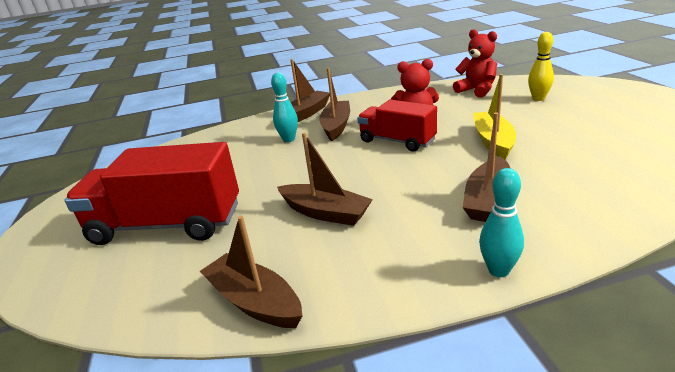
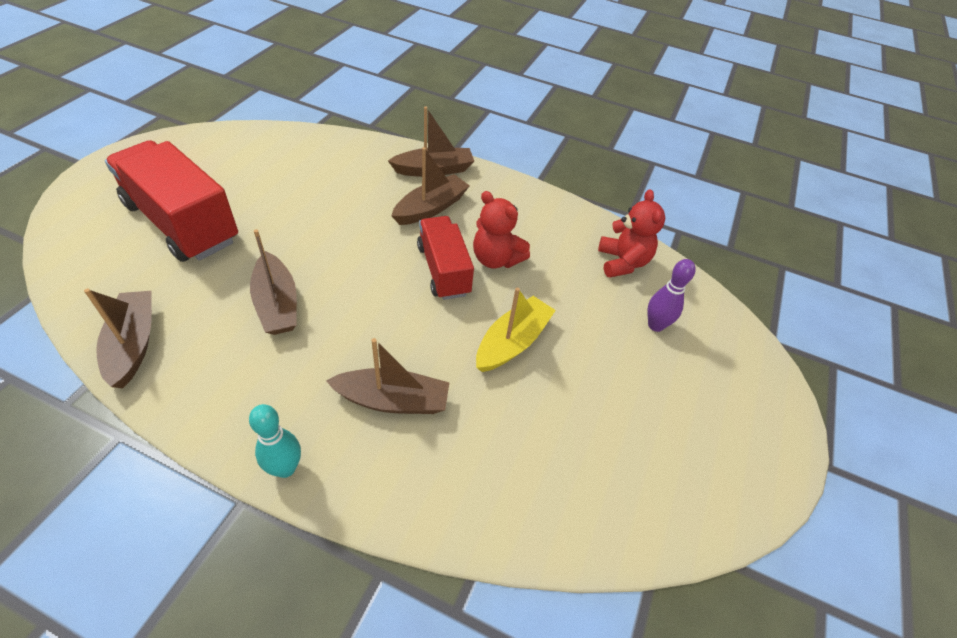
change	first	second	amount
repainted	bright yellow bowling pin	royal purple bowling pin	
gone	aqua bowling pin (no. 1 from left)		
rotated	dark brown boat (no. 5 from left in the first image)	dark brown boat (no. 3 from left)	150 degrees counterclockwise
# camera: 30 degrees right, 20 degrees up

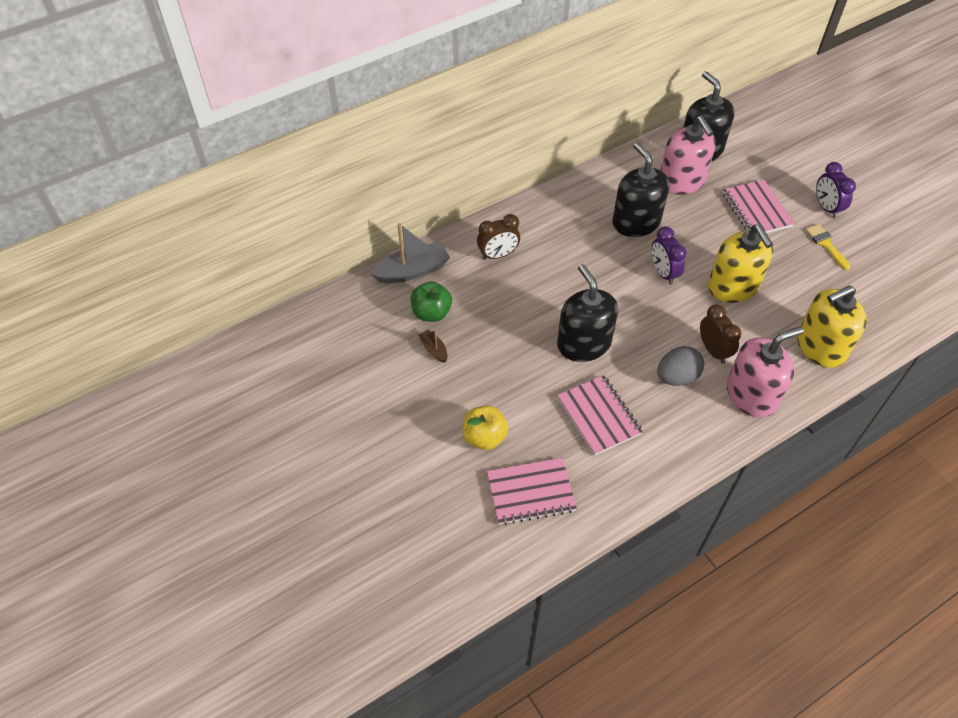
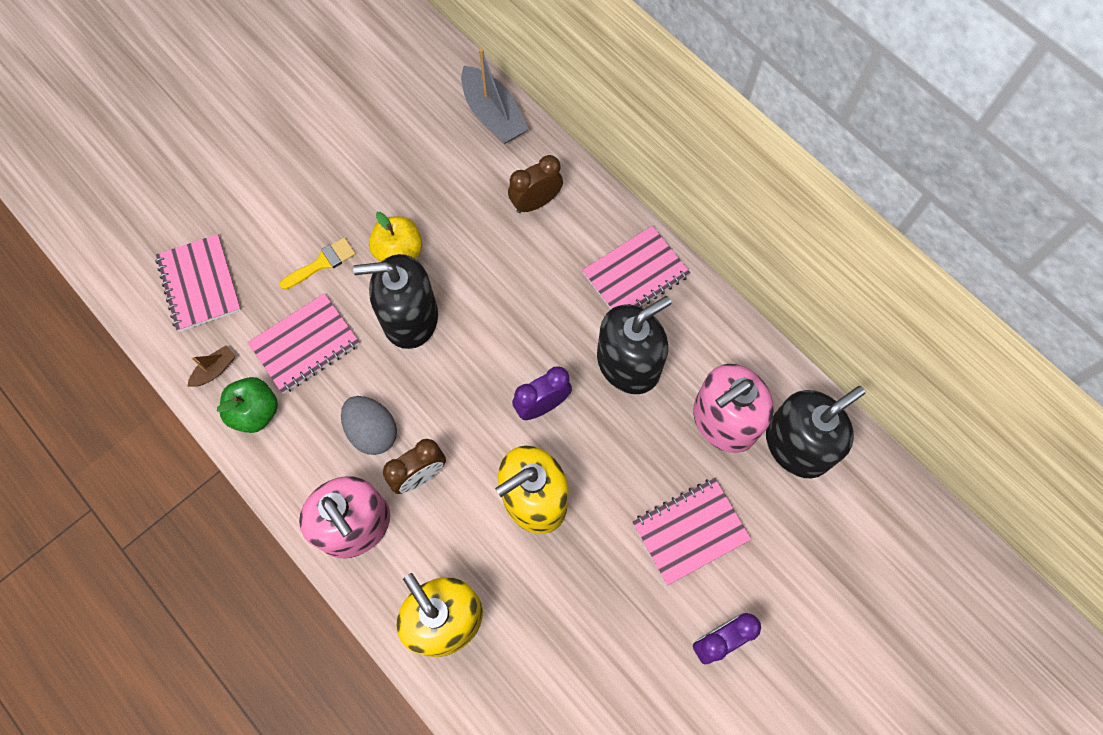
change	first	second	amount
rotated	dark brown alarm clock (no. 1 from left in the first image)	dark brown alarm clock (no. 2 from left)	90 degrees clockwise
shifted	bright yellow brush		
rotated	black soap dispenser (no. 1 from left)		150 degrees counterclockwise
shifted	green apple		
shifted	dark brown boat		
shifted	bright yellow apple		
new		rosy notepad (no. 3 from left)	
# camera: 80 degrees right, 15 degrees up

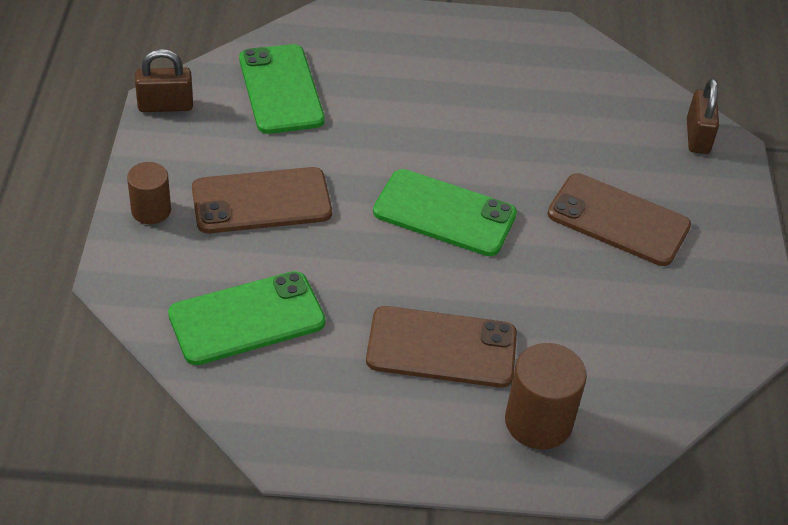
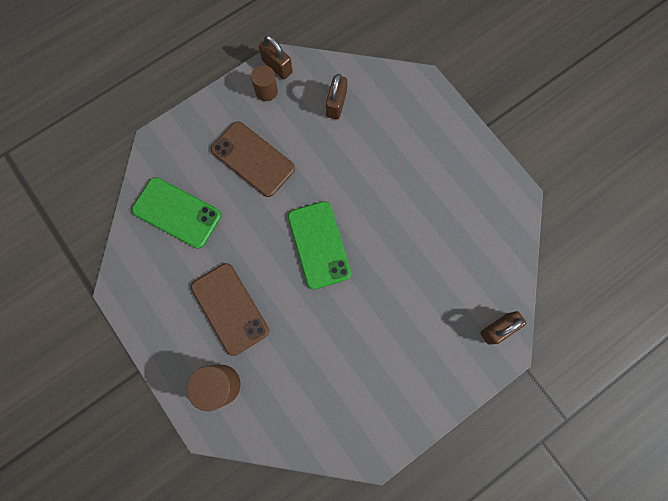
change	first	second	amount
swapped	green smartphone (no. 2 from left)	dark brown lock (no. 2 from left)	
shifted	dark brown solid cylinder (no. 1 from left in the first image)	dark brown solid cylinder (no. 2 from left)	
gone	dark brown smartphone (no. 3 from left)		
# camera: 55 degrees right, 30 degrees up

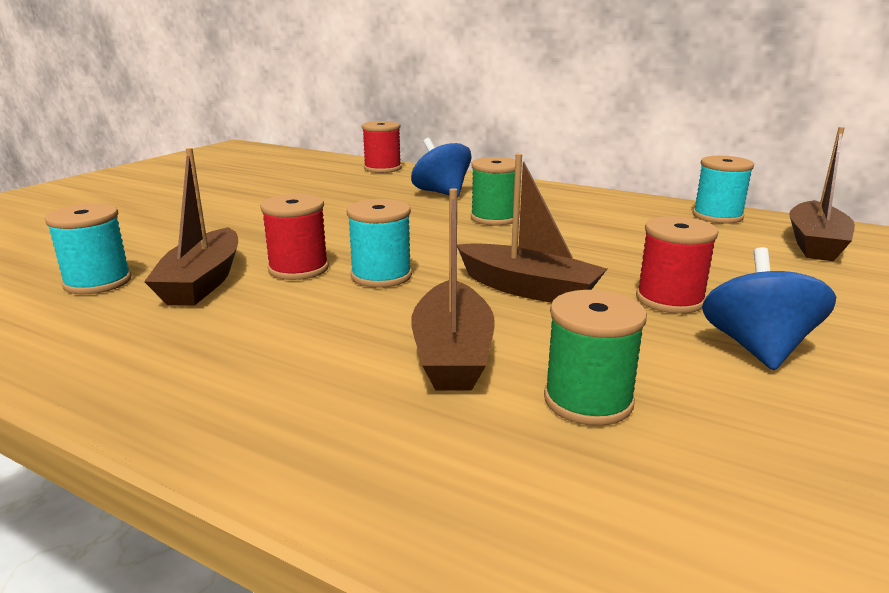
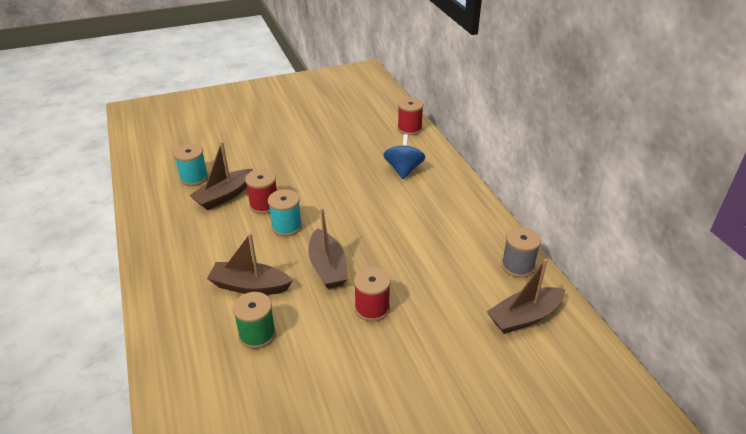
change	first	second	amount
repainted	aqua reel of thread (no. 3 from left)	grey reel of thread	
gone	green reel of thread (no. 1 from left)		
rotated	dark brown boat (no. 2 from left)		60 degrees clockwise
gone	cobalt spinning top (no. 2 from left)		
# camera: 40 degrees right, 15 degrees up

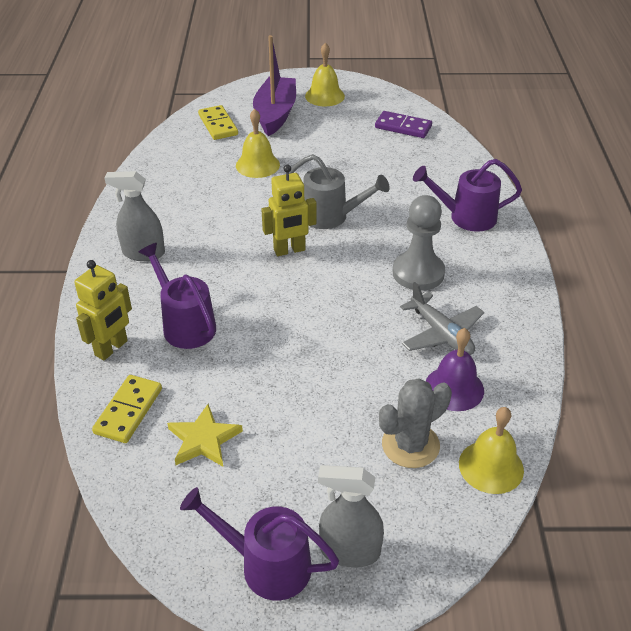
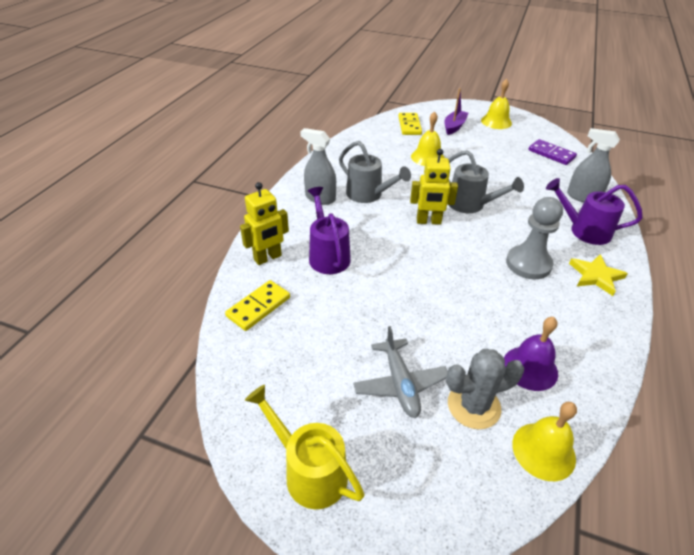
change	first	second	amount
scaled	royal purple boat		x0.62
shifted	grey toy plane		
shifted	bright yellow star		
shifted	grey sprayer (no. 2 from left)		
repainted	royal purple sprinkling can (no. 2 from left)	bright yellow sprinkling can	
new		grey sprinkling can (no. 1 from left)	
# camera: 20 degrees right, 0 degrees up

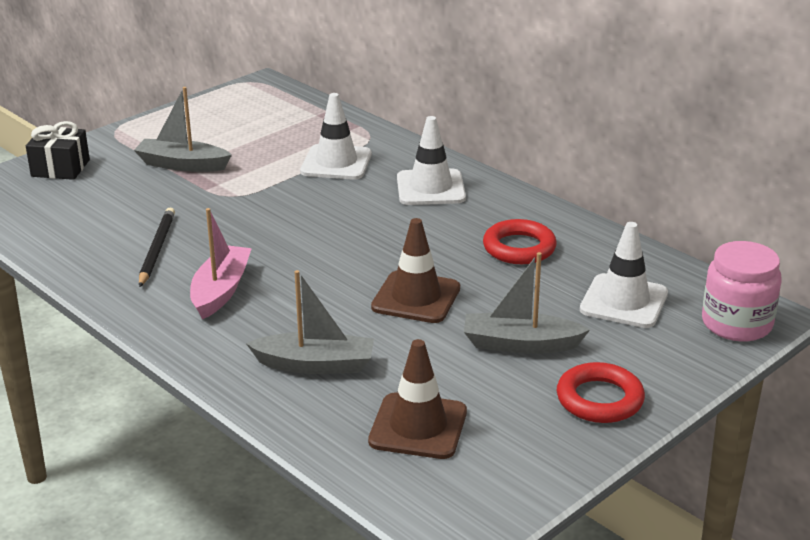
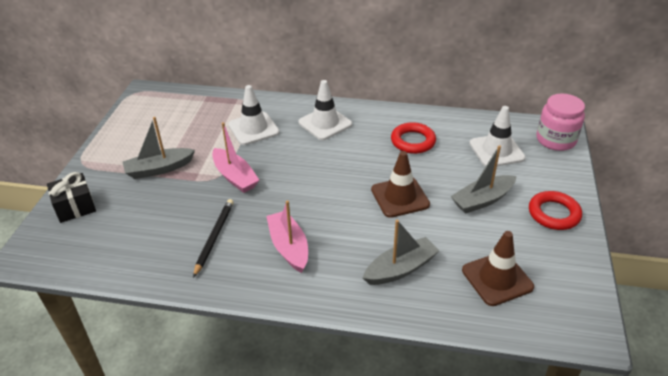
change	first	second	amount
rotated	black wooden pencil		45 degrees clockwise
new		rosy boat (no. 1 from left)	
# camera: 35 degrees left, 10 degrees up

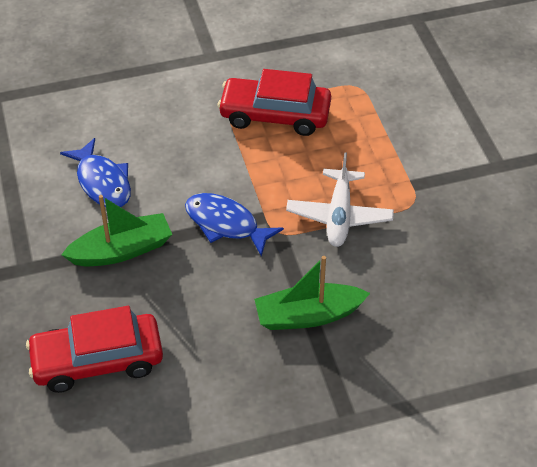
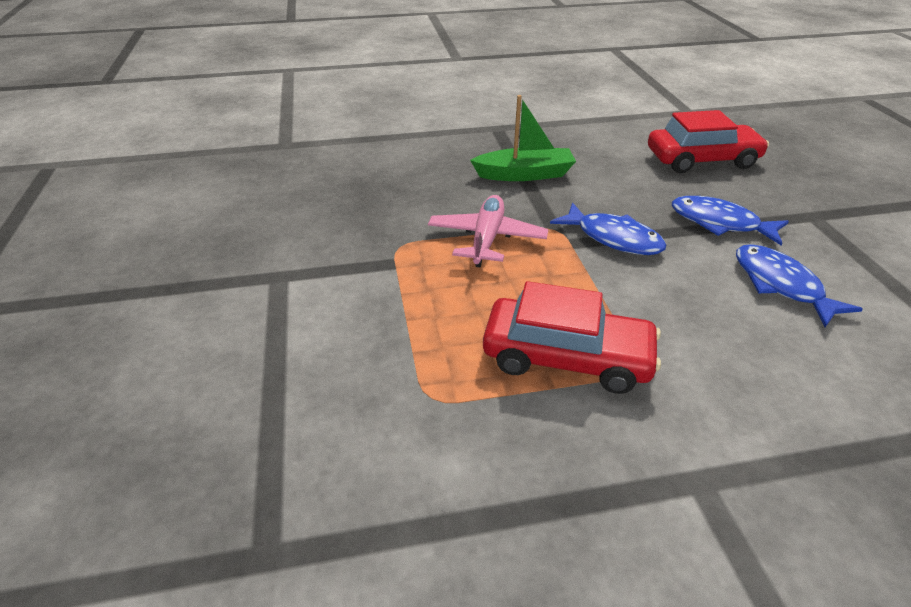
change	first	second	amount
repainted	pure white toy plane	rosy toy plane	
swapped	green boat (no. 1 from left)	cobalt toy fish (no. 2 from left)	
# camera: 175 degrees left, 10 degrees down

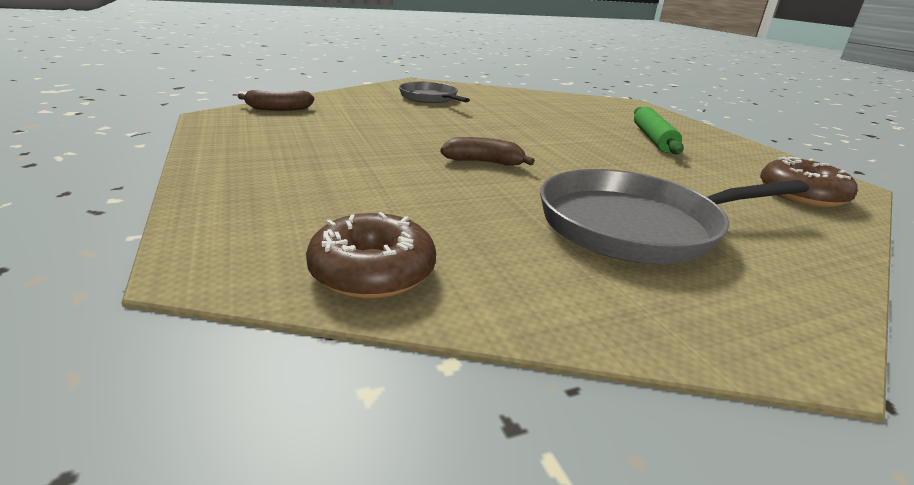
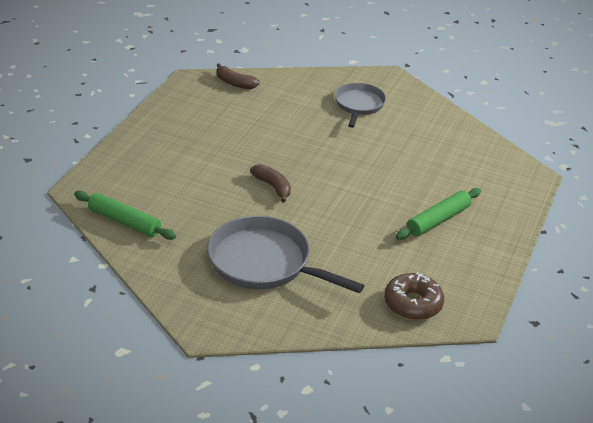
change	first	second	amount
swapped	dark brown glazed donut (no. 1 from left)	green rolling pin (no. 1 from left)	
# camera: 45 degrees right, 10 degrees up

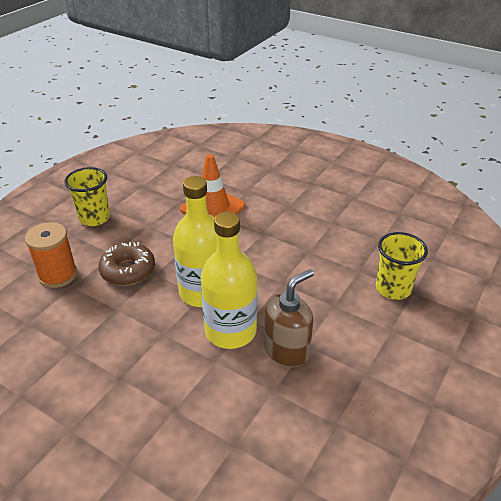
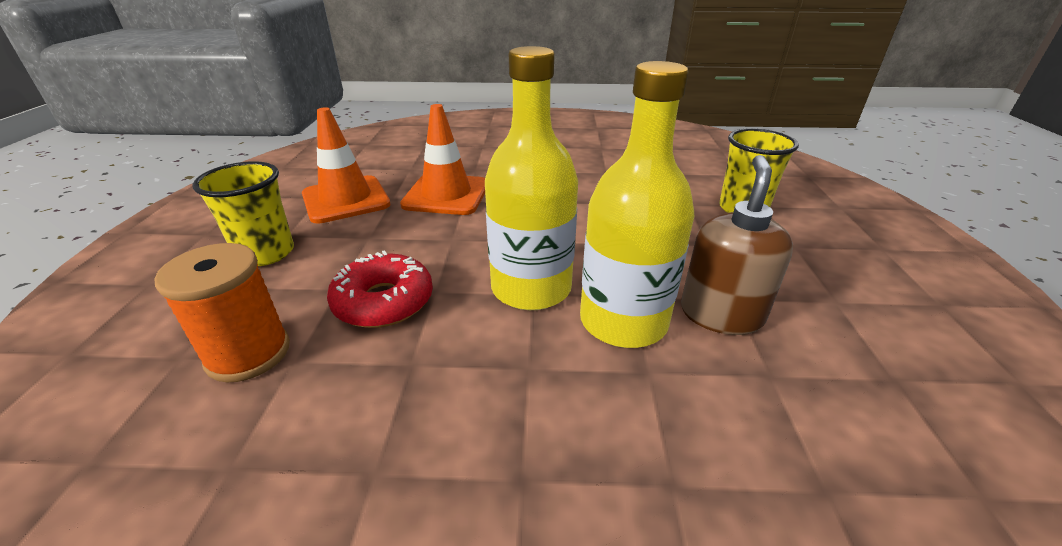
change	first	second	amount
repainted	dark brown glazed donut	scarlet glazed donut	
new		orange road cone (no. 1 from left)	
# camera: 30 degrees left, 5 degrees down

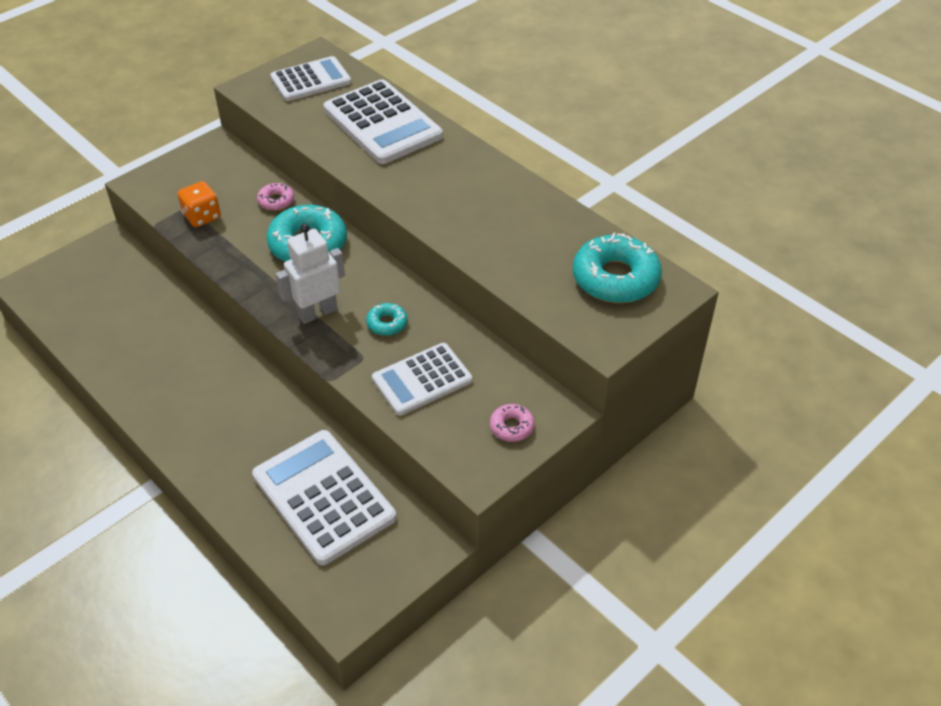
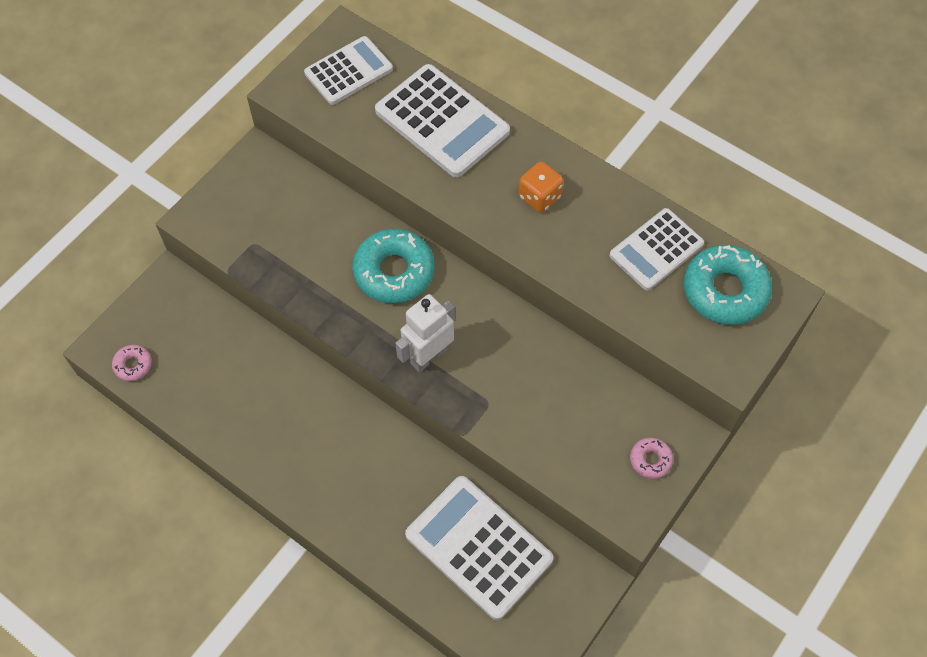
change	first	second	amount
shifted	orange die		
shifted	rosy glazed donut (no. 1 from left)		
gone	aqua glazed donut (no. 2 from left)		
shifted	pure white calculator (no. 4 from left)		
# camera: 10 degrees left, 15 degrees up

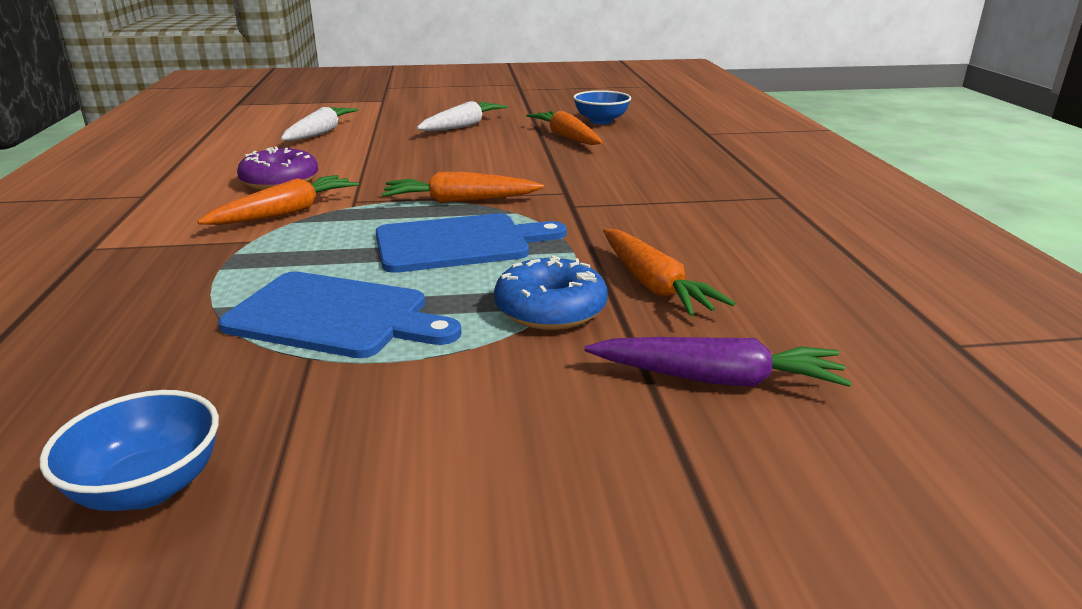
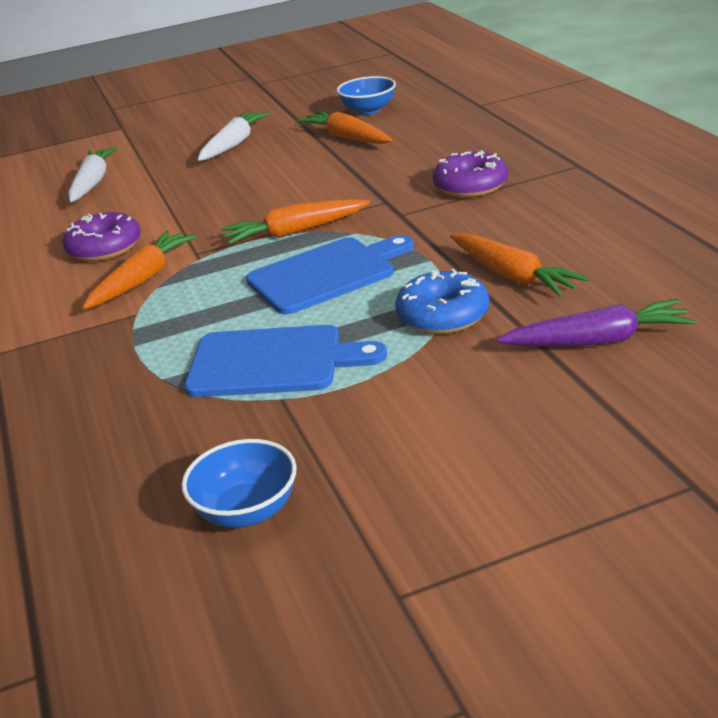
change	first	second	amount
new		royal purple glazed donut (no. 2 from left)	
# camera: 10 degrees left, 5 degrees up

